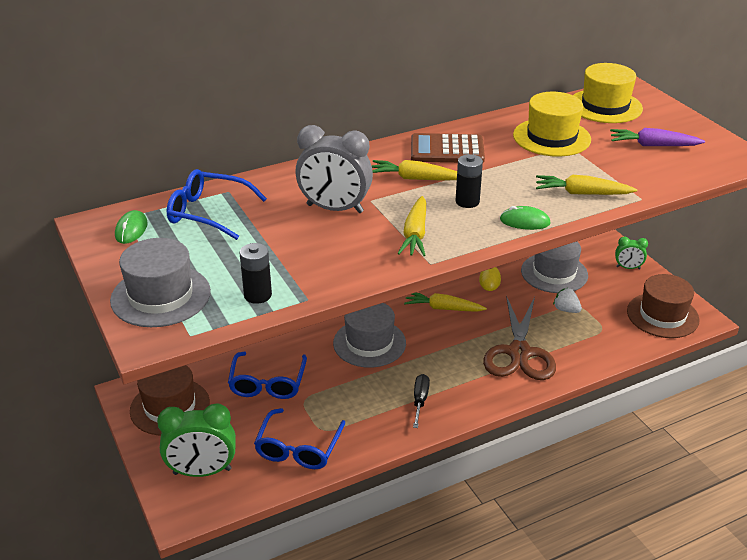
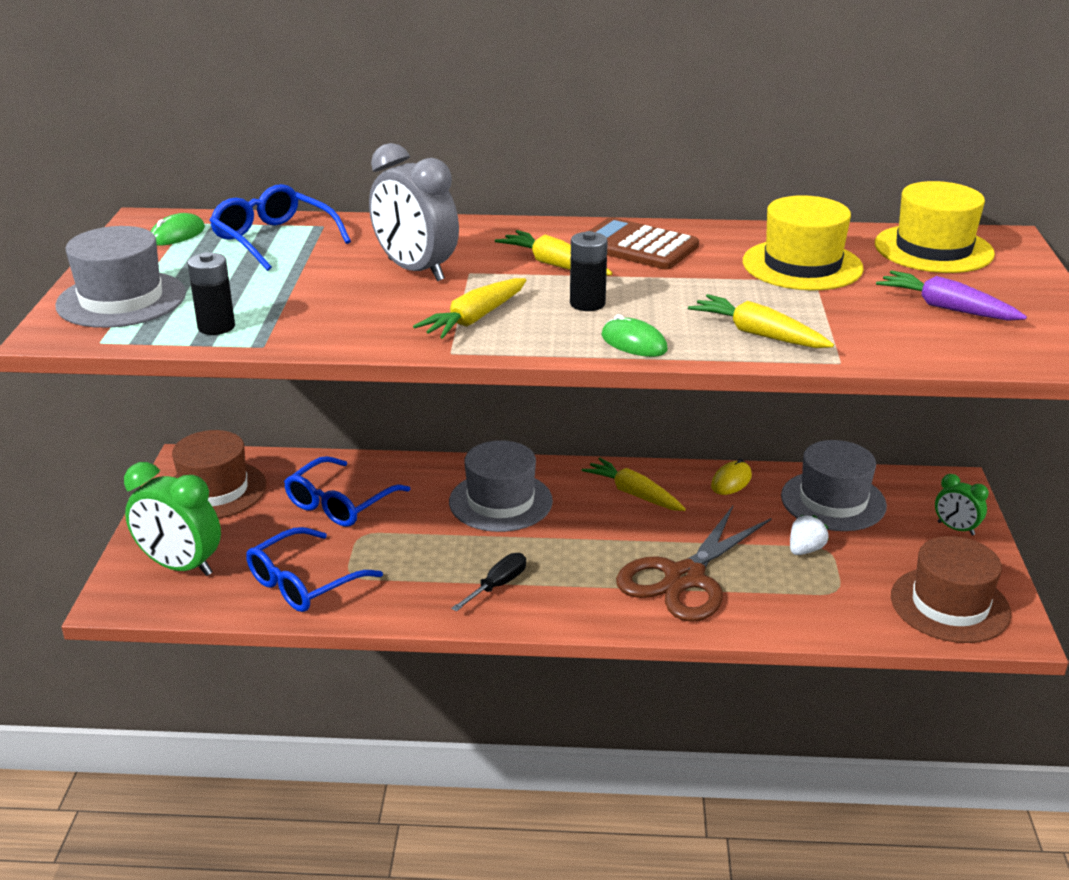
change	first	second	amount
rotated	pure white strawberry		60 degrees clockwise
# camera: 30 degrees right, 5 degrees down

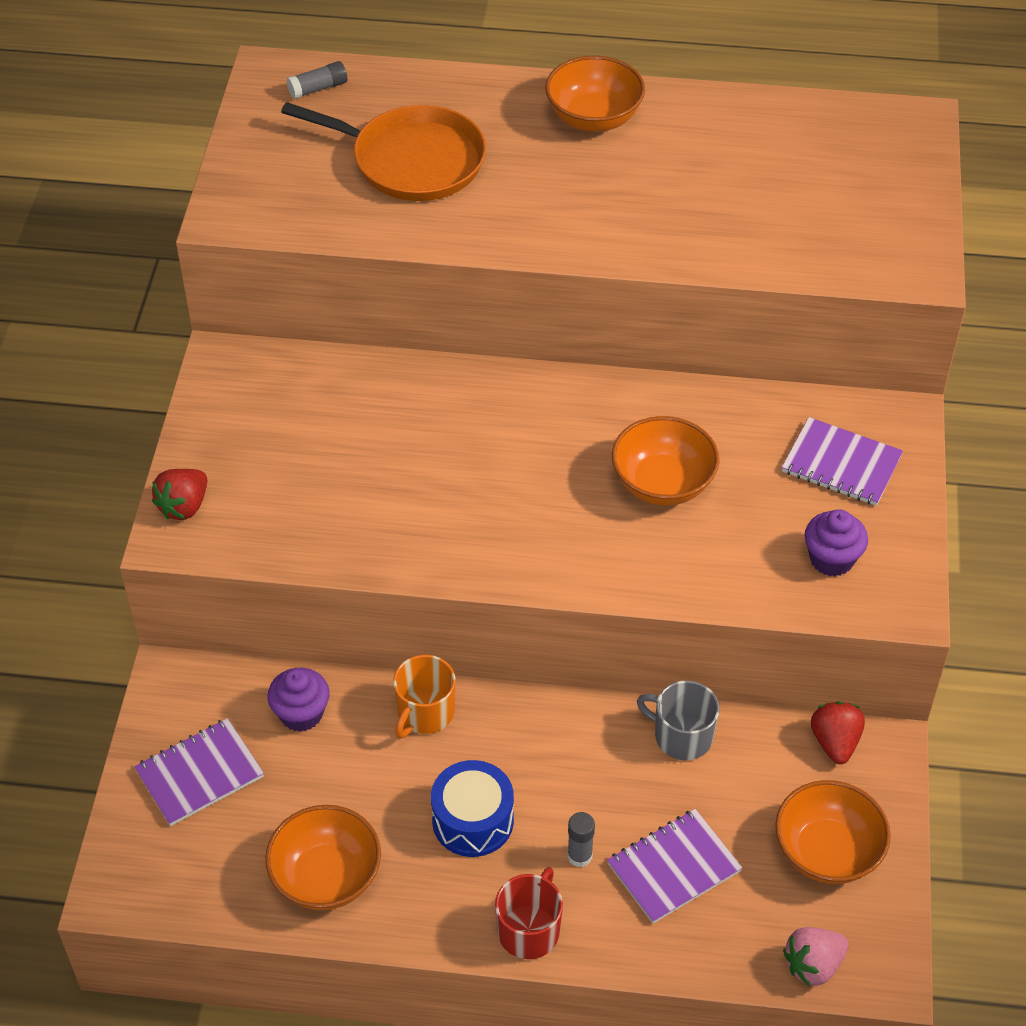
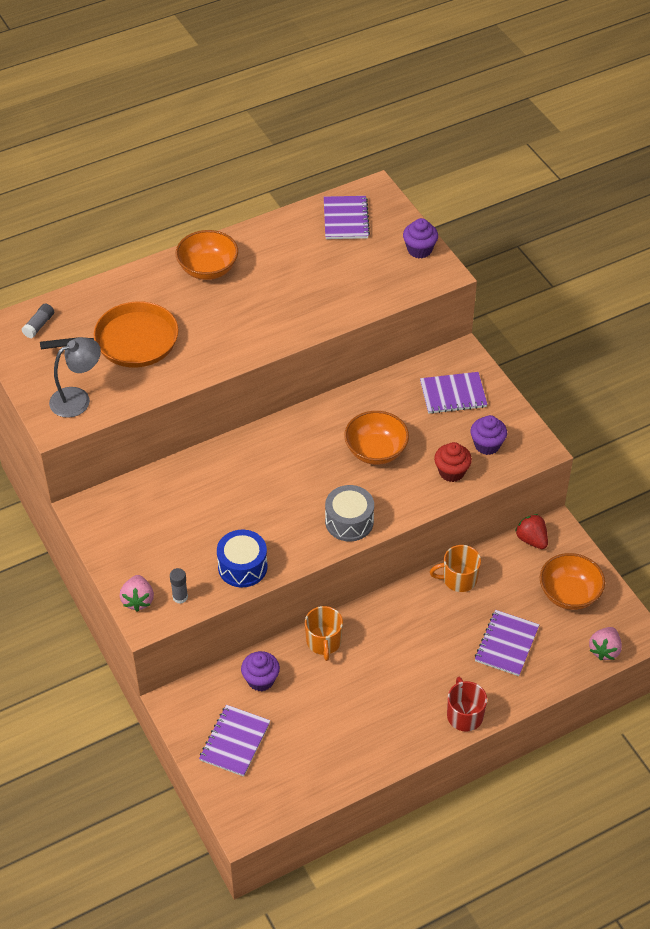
change	first	second	amount
repainted	scarlet strawberry (no. 1 from left)	rosy strawberry (no. 1 from left)	
repainted	grey mug	orange mug (no. 2 from left)	
shifted	cobalt drum		
gone	orange serving bowl (no. 1 from left)		
shifted	grey glue stick (no. 2 from left)		
new		royal purple notepad (no. 2 from left)	
new		royal purple cupcake (no. 2 from left)	
new		grey reading lamp	
new		scarlet cupcake	
new		grey drum	
# camera: 35 degrees left, 0 degrees up

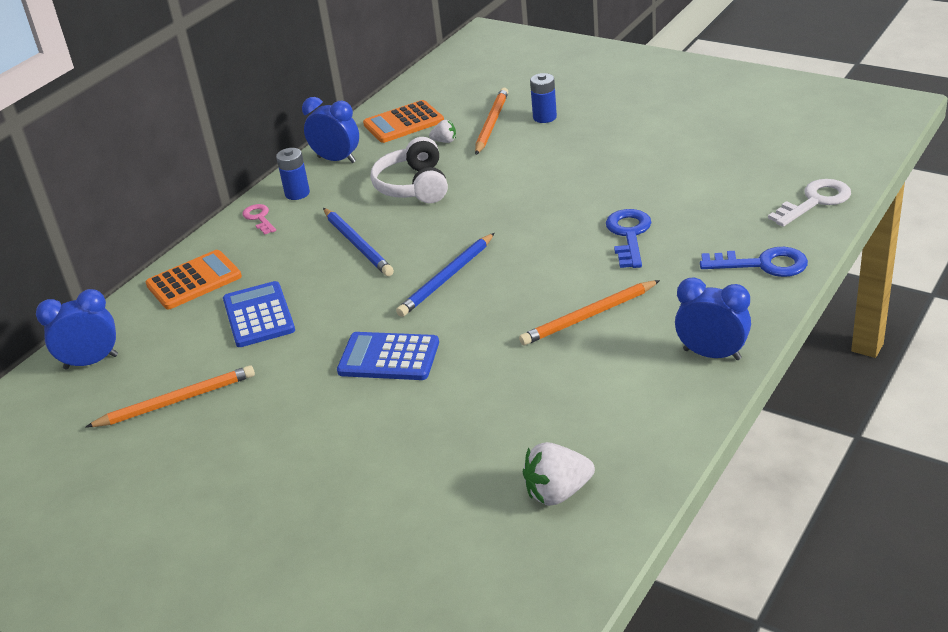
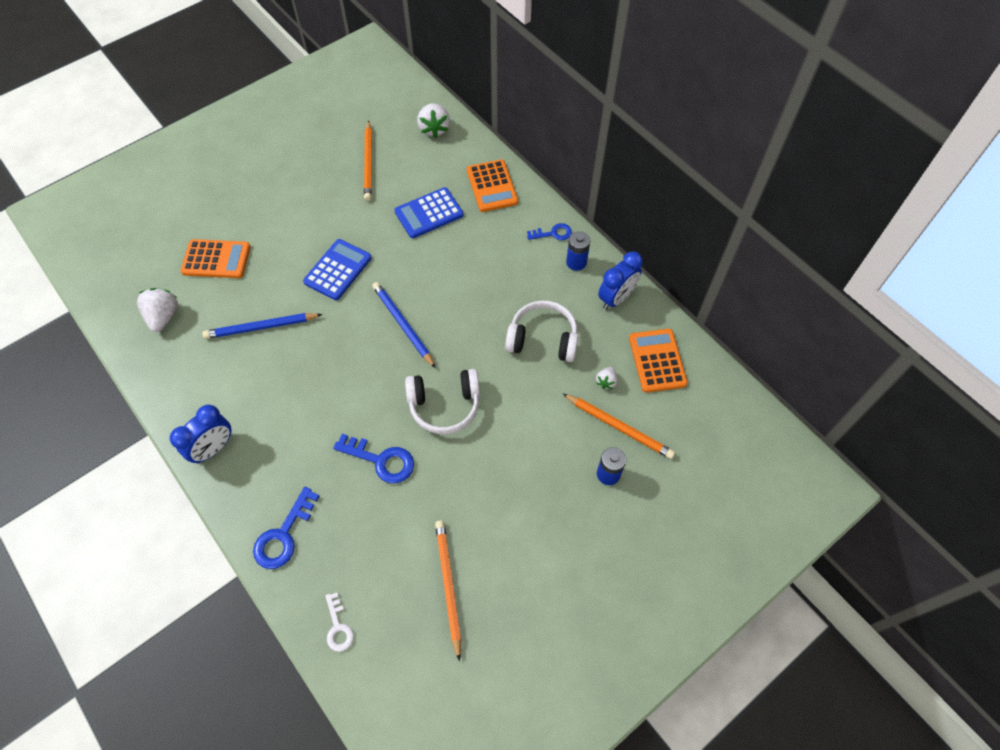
change	first	second	amount
scaled	pure white latchkey		x0.63
repainted	rosy latchkey	cobalt latchkey (no. 3 from left)	
shifted	cobalt wooden pencil (no. 1 from left)		
shifted	orange wooden pencil (no. 3 from left in the first image)	orange wooden pencil (no. 2 from left)	
rotated	cobalt calculator (no. 1 from left in the first image)	cobalt calculator (no. 2 from left)	150 degrees clockwise
swapped	cobalt alarm clock (no. 1 from left)	pure white strawberry (no. 2 from left)	
new		orange calculator (no. 1 from left)	
new		pure white headphones (no. 1 from left)	
# camera: 105 degrees right, 25 degrees up

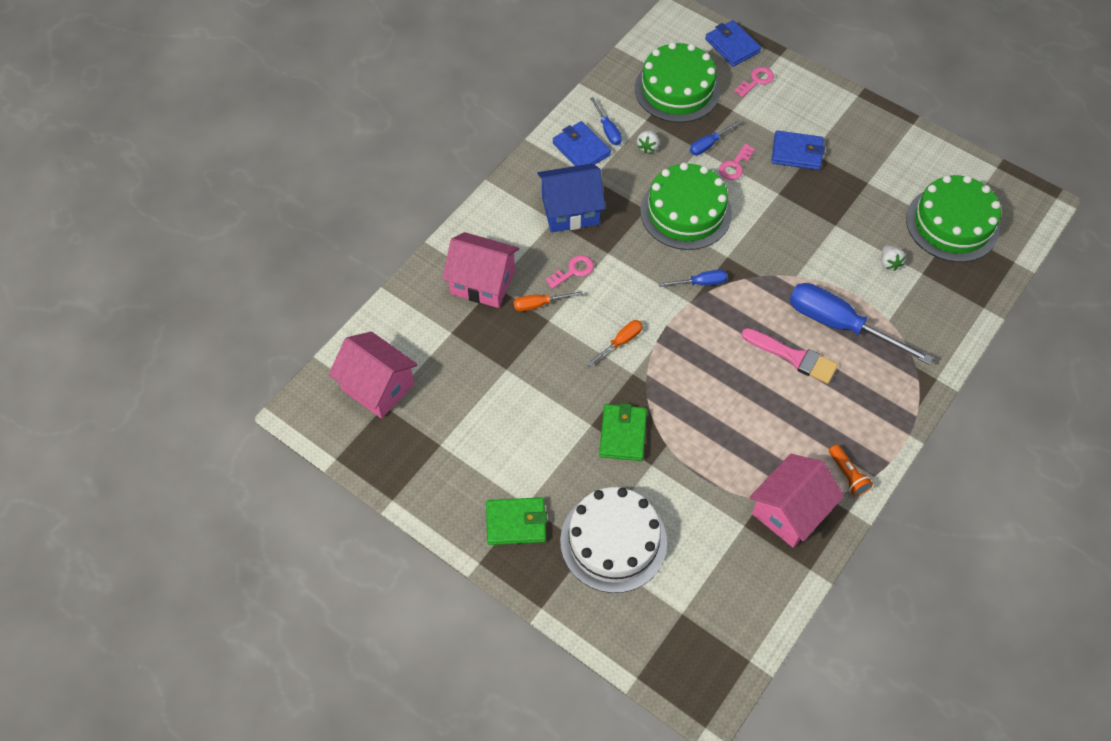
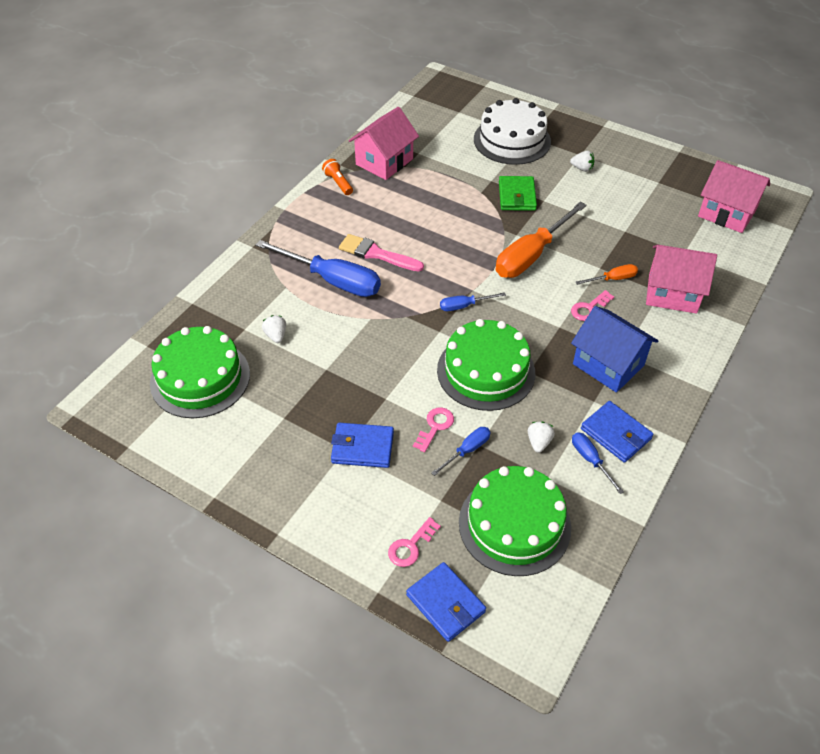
change	first	second	amount
rotated	cobalt house		60 degrees clockwise
scaled	orange hand screwdriver (no. 2 from left in the first image)	orange hand screwdriver (no. 1 from left)	x2.11
gone	green wallet (no. 1 from left)		
new		pure white strawberry (no. 3 from left)	
# camera: 175 degrees right, 10 degrees down

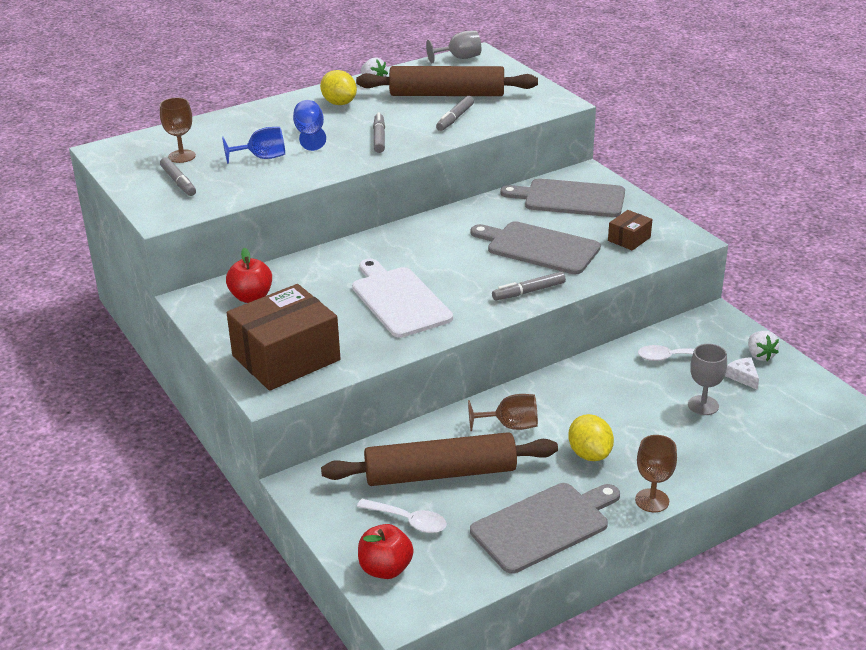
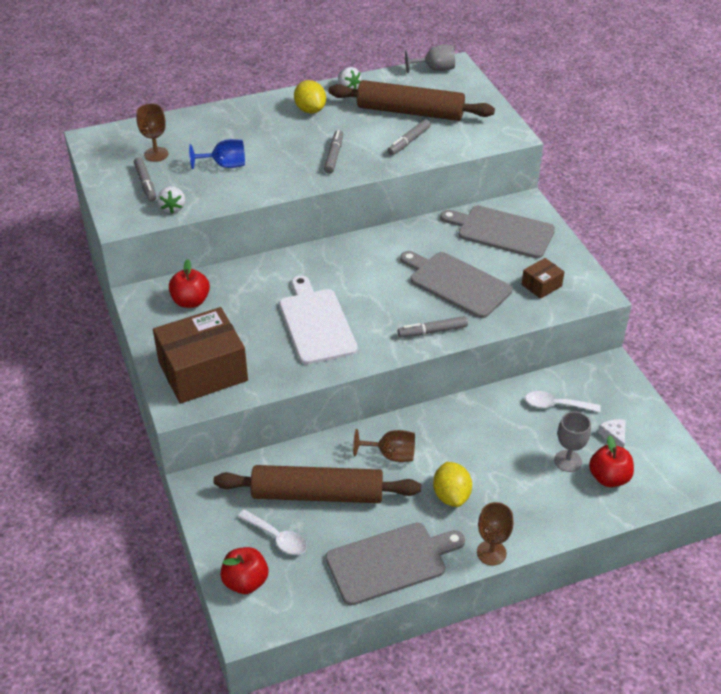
change	first	second	amount
gone	cobalt wine glass (no. 2 from left)		
shifted	pure white strawberry (no. 2 from left in the first image)	pure white strawberry (no. 1 from left)	
new		scarlet apple (no. 3 from left)	
# camera: 10 degrees right, 10 degrees up

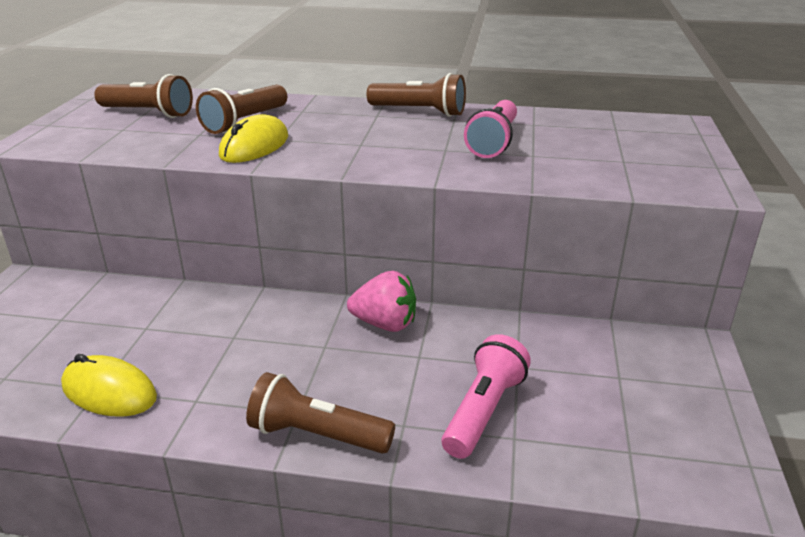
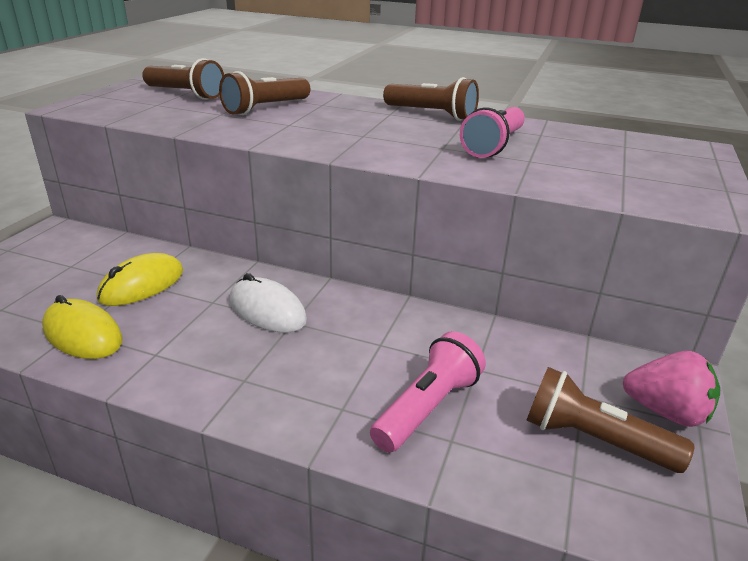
change	first	second	amount
shifted	bright yellow computer mouse (no. 2 from left)		
shifted	rosy strawberry		
shifted	dark brown flashlight (no. 3 from left in the first image)	dark brown flashlight (no. 4 from left)	
new		pure white computer mouse	
# camera: 10 degrees right, 0 degrees up

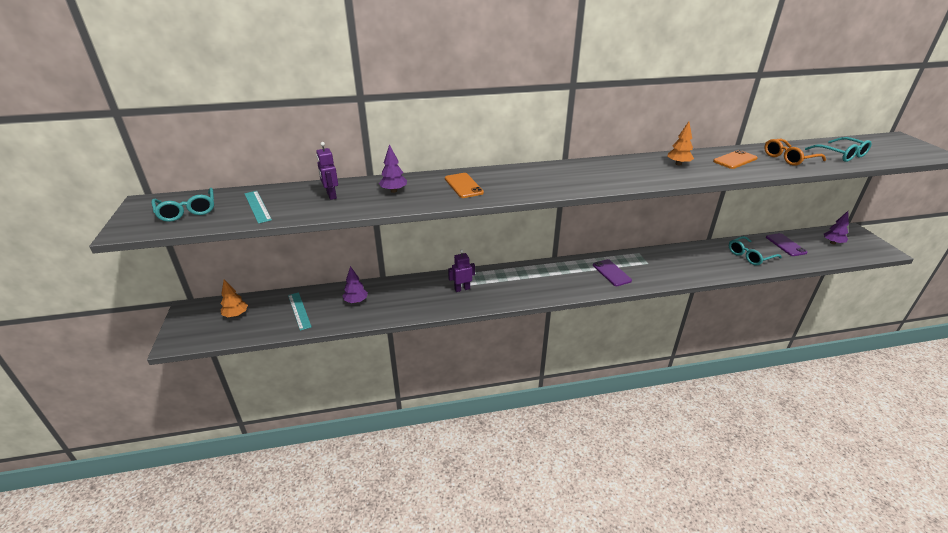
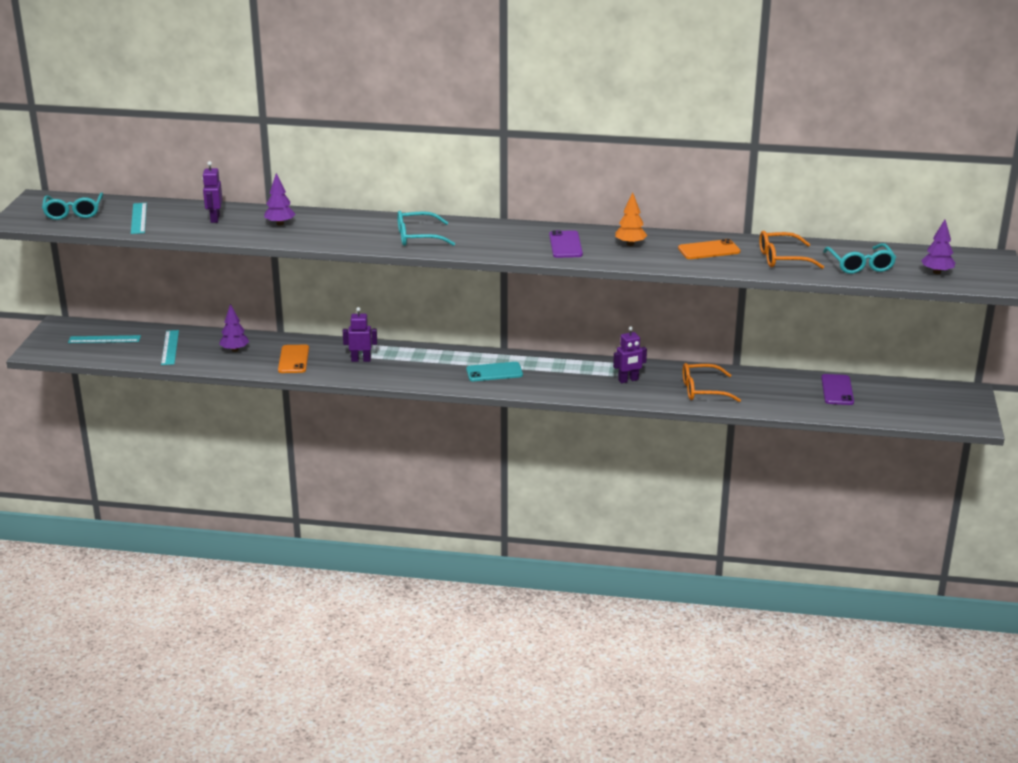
change	first	second	amount
shifted	orange smartphone (no. 1 from left)		
shifted	royal purple tree (no. 3 from left)		
shifted	aqua glasses (no. 2 from left)		
shifted	royal purple smartphone (no. 1 from left)		
swapped	orange tree (no. 1 from left)	aqua ruler (no. 1 from left)	
new		royal purple robot (no. 3 from left)	
new		aqua smartphone	
new		orange glasses (no. 1 from left)	
# camera: 20 degrees right, 5 degrees down

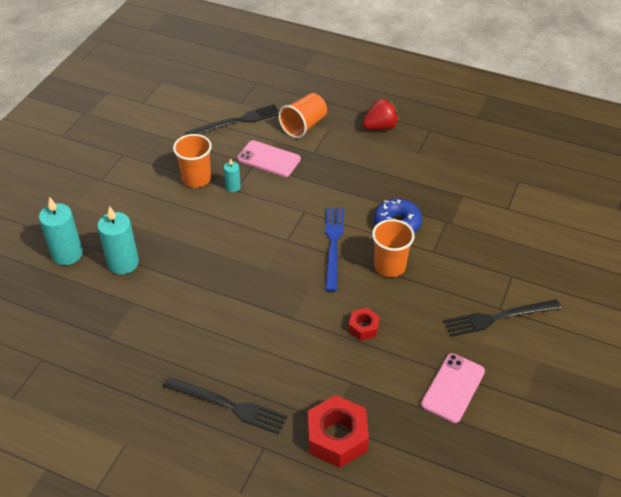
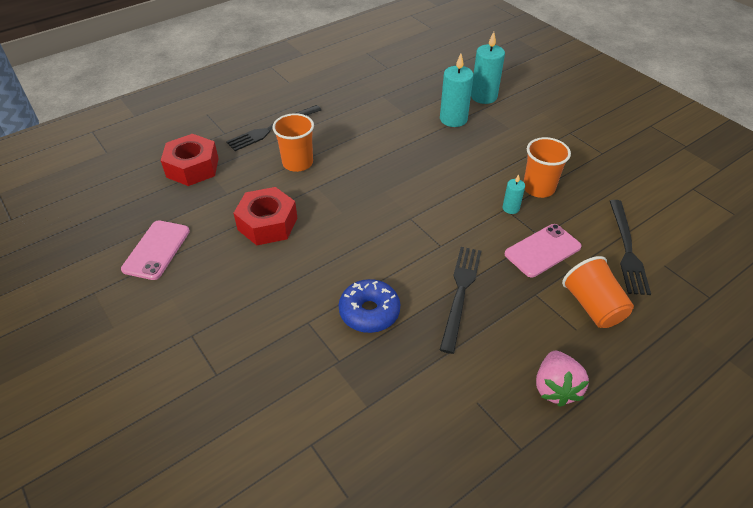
change	first	second	amount
repainted	scarlet strawberry	rosy strawberry	
gone	cobalt table fork		
shifted	orange beaker (no. 3 from left in the first image)	orange beaker (no. 1 from left)	
shifted	black table fork (no. 3 from left in the first image)	black table fork (no. 2 from left)	
scaled	scarlet hex nut (no. 2 from left)		x1.86
rotated	rosy smartphone (no. 2 from left in the first image)	rosy smartphone (no. 1 from left)	45 degrees clockwise
# camera: 120 degrees right, 0 degrees up

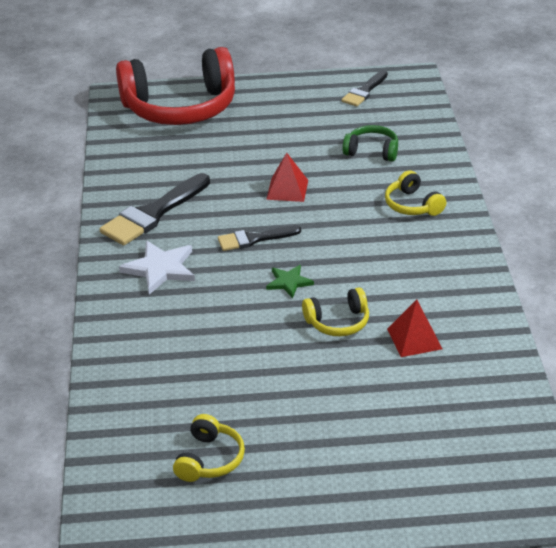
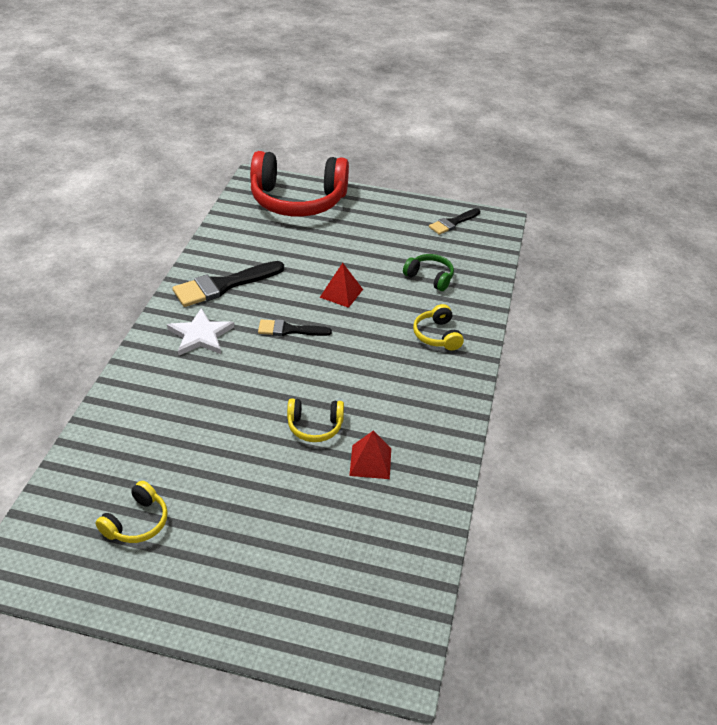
change	first	second	amount
gone	green star		
# camera: 15 degrees right, 5 degrees up

